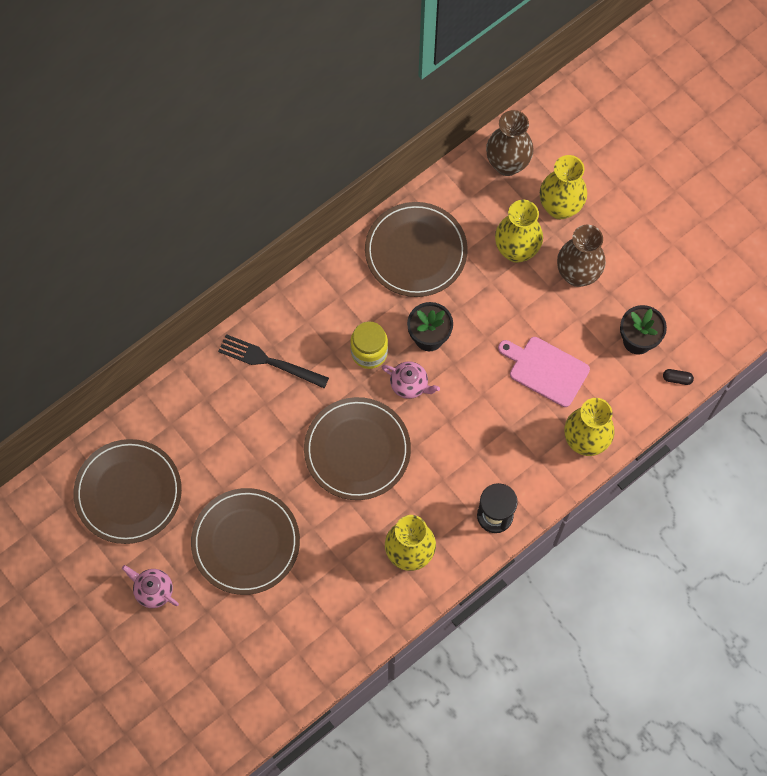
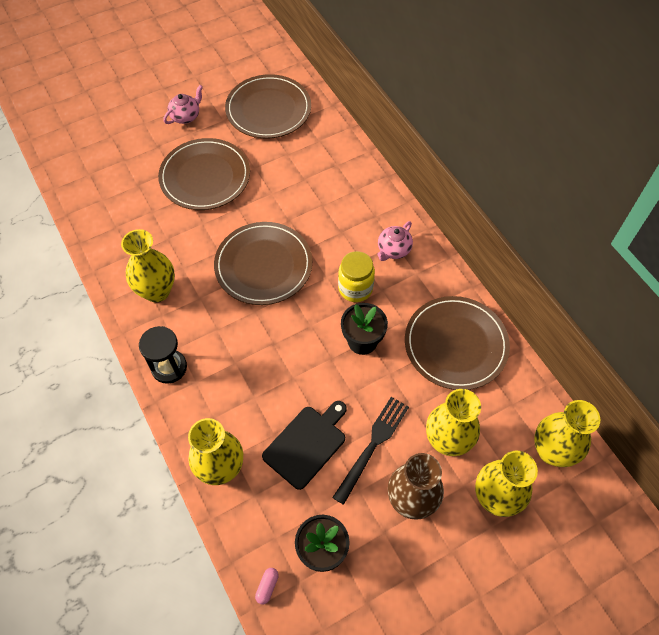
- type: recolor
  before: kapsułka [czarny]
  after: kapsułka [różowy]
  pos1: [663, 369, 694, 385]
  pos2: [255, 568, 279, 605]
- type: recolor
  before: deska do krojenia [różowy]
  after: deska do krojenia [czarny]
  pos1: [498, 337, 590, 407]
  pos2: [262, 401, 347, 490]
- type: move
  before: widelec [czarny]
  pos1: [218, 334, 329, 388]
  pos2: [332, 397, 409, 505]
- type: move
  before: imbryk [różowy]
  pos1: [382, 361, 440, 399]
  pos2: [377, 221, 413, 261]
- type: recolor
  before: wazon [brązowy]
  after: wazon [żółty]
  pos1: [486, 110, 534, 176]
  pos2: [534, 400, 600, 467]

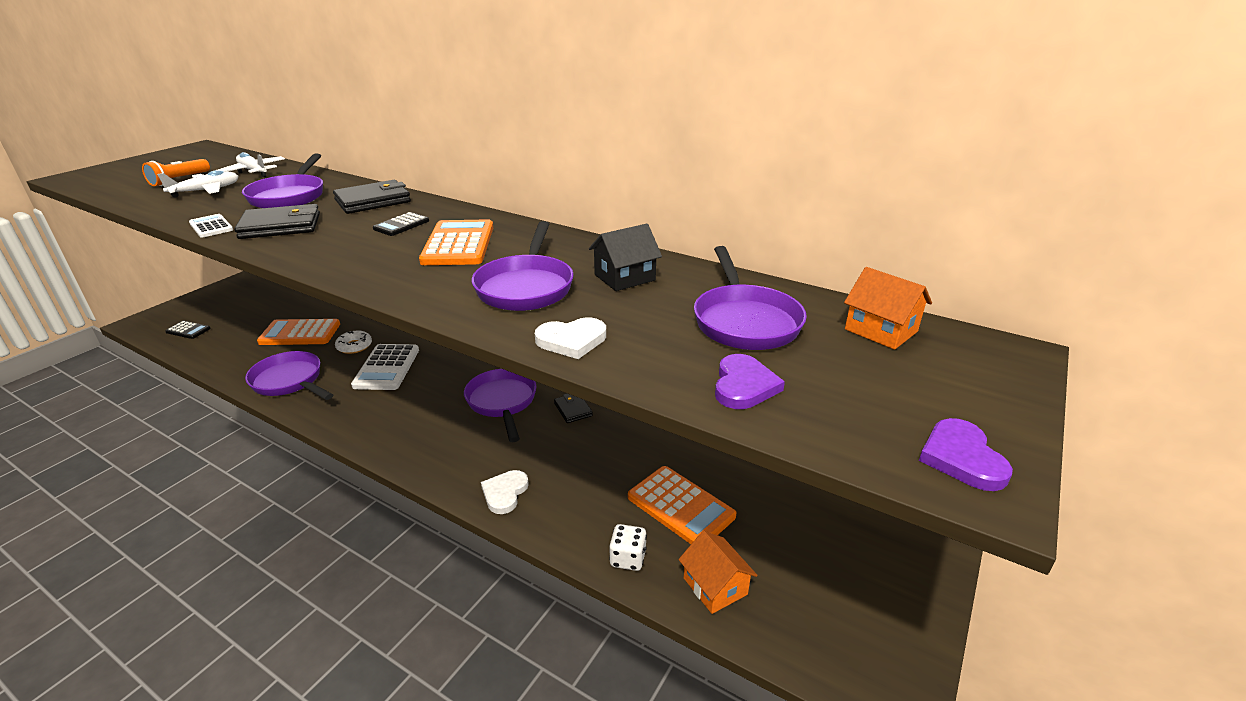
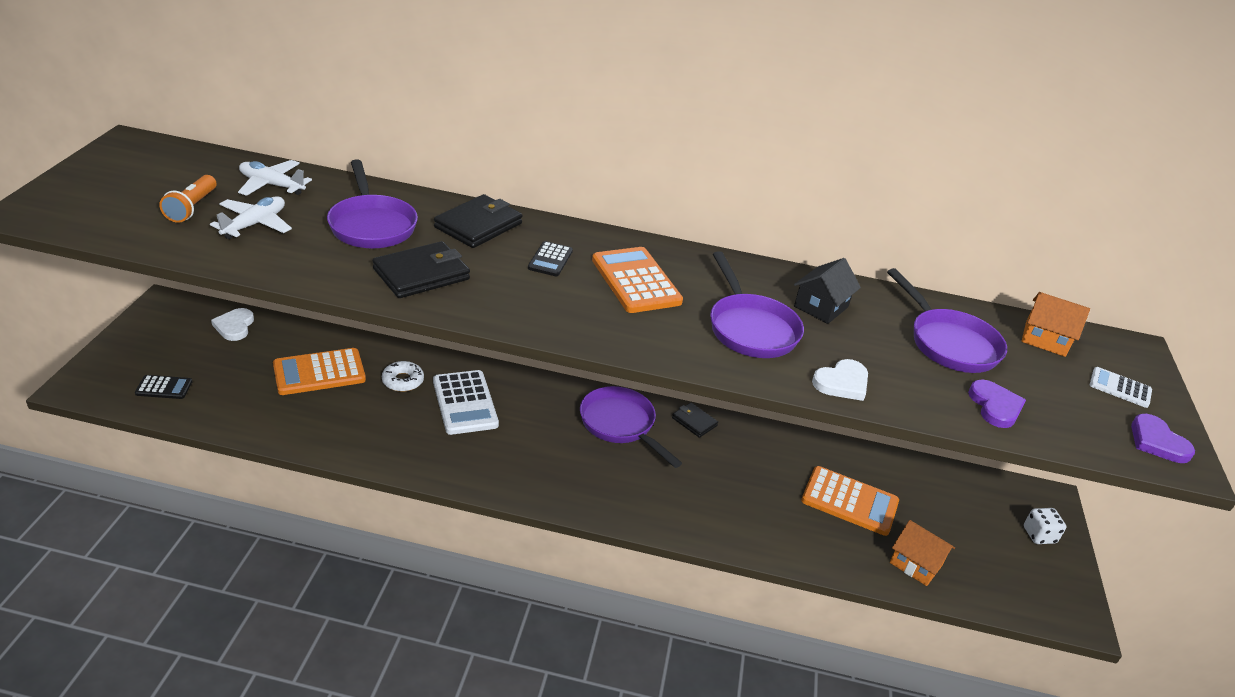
- type: move
  before: serce [biały]
  pos1: [481, 470, 529, 514]
  pos2: [211, 308, 254, 341]
- type: move
  before: kostka do gry [biały]
  pos1: [609, 524, 647, 571]
  pos2: [1024, 508, 1067, 544]
- type: move
  before: kalkulator [biały]
  pos1: [189, 214, 233, 238]
  pos2: [1090, 367, 1152, 408]
- type: delete
  before: patelnia [fioletowy]
  pos1: [245, 351, 333, 400]

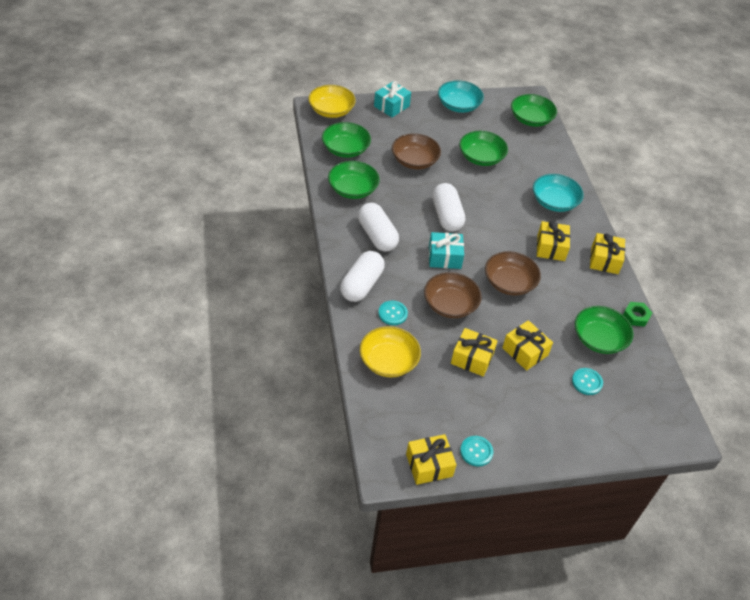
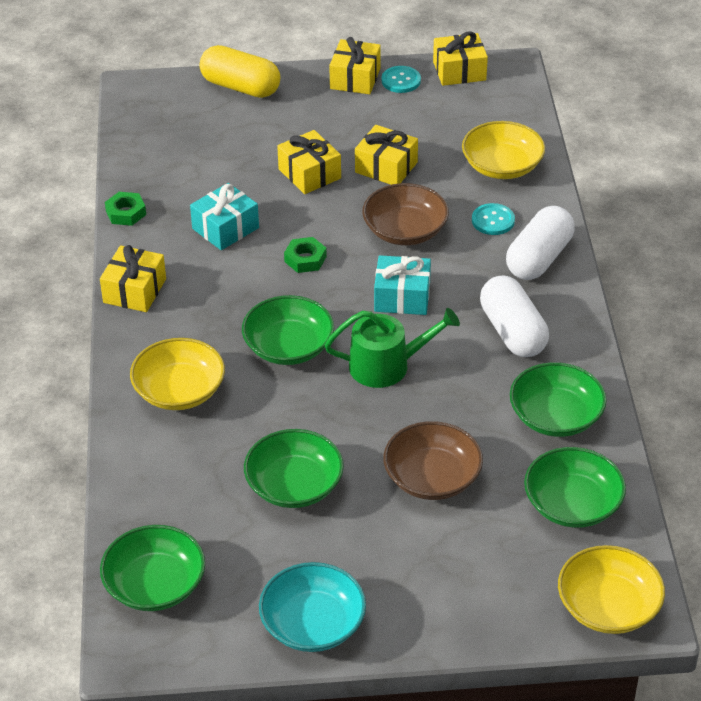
- type: recolor
  before: miska [turkusowy]
  after: miska [żółty]
  pos1: [533, 174, 584, 212]
  pos2: [130, 338, 225, 410]
- type: move
  before: prezent [turkusowy]
  pos1: [374, 81, 411, 117]
  pos2: [190, 183, 259, 250]
- type: insert
  after: kapsułka [żółty]
  pos2: [199, 45, 280, 98]
- type: move
  before: miska [zielony]
  pos1: [575, 306, 634, 354]
  pos2: [242, 295, 334, 365]
- type: replace
  before: miska [brązowy]
  after: nakrętka [zielony]
  pos1: [485, 251, 541, 295]
  pos2: [284, 237, 327, 273]
- type: replace
  before: kapsułka [biały]
  after: konewka [zielony]
  pos1: [432, 183, 465, 232]
  pos2: [325, 308, 460, 388]
- type: move
  before: prezent [żółty]
  pos1: [537, 221, 570, 261]
  pos2: [329, 37, 381, 94]
- type: delete
  before: guzik [turkusowy]
  pos1: [572, 368, 603, 395]

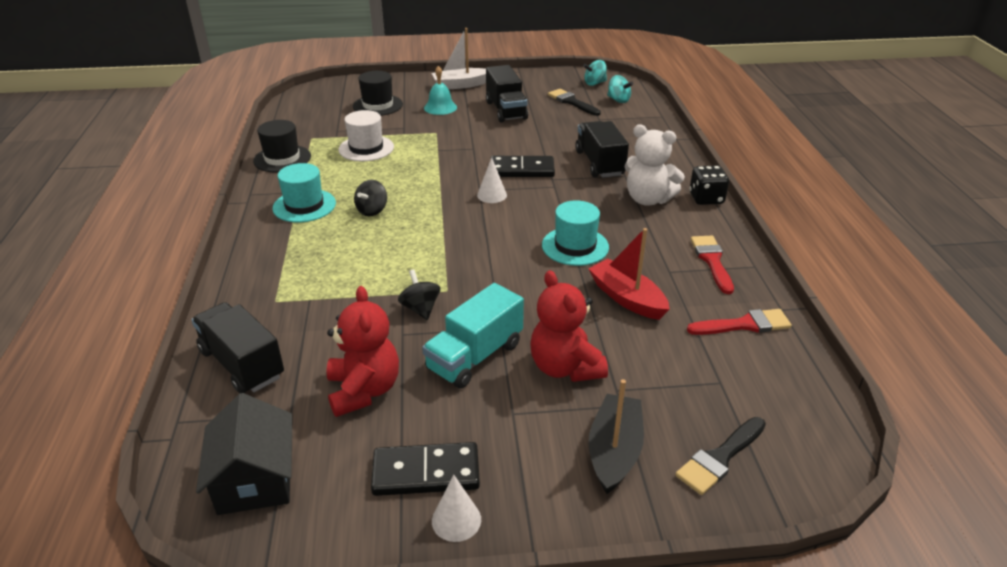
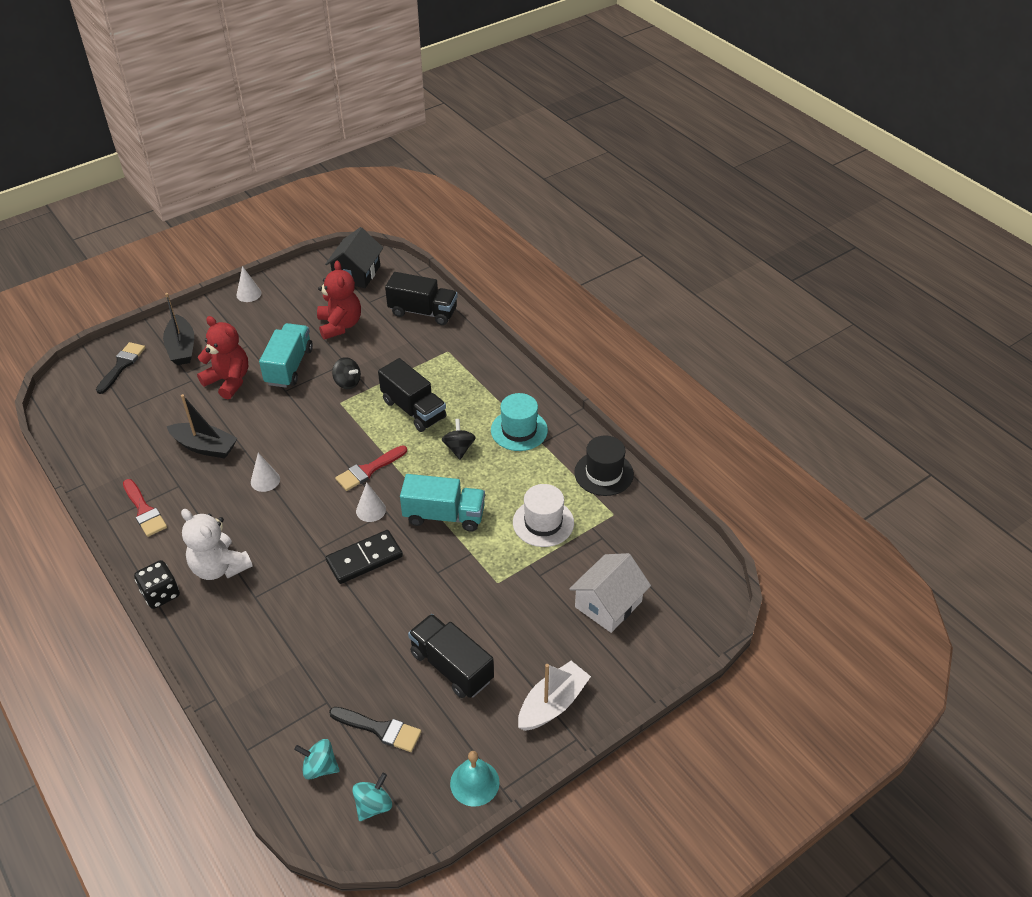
- type: recolor
  before: łódka [czerwony]
  after: łódka [czarny]
  pos1: [588, 228, 670, 320]
  pos2: [167, 394, 238, 459]
- type: rotate
  before: miś [biały]
  pos1: [624, 124, 685, 206]
  pos2: [181, 509, 253, 580]
  turn: -135
- type: replace
  before: kapelusz [turkusowy]
  after: stożek [biały]
  pos1: [542, 200, 609, 266]
  pos2: [251, 453, 280, 492]
- type: rotate
  before: miś [czerwony]
  pos1: [327, 286, 399, 417]
  pos2: [317, 261, 361, 340]
  turn: -150
- type: rotate
  before: domek [czarny]
  pos1: [196, 393, 293, 515]
  pos2: [325, 227, 383, 288]
  turn: 60
- type: move
  before: pędzel [czerwony]
  pos1: [687, 309, 792, 335]
  pos2: [335, 445, 407, 491]
- type: move
  before: ciężarówka [czarny]
  pos1: [575, 121, 629, 178]
  pos2: [378, 358, 446, 432]
- type: insert
  after: ciężarówka [turkusowy]
  pos2: [400, 474, 485, 532]
- type: move
  before: dzwonek [turkusowy]
  pos1: [424, 66, 457, 115]
  pos2: [450, 751, 500, 807]
- type: replace
  before: kapelusz [czarny]
  after: domek [biały]
  pos1: [353, 71, 403, 116]
  pos2: [569, 553, 651, 633]
- type: delete
  before: kostka domina [czarny]
  pos1: [371, 442, 480, 496]

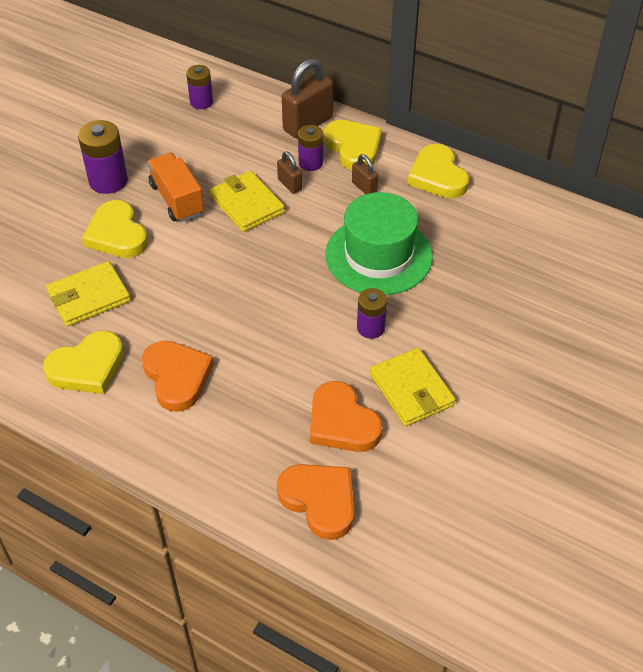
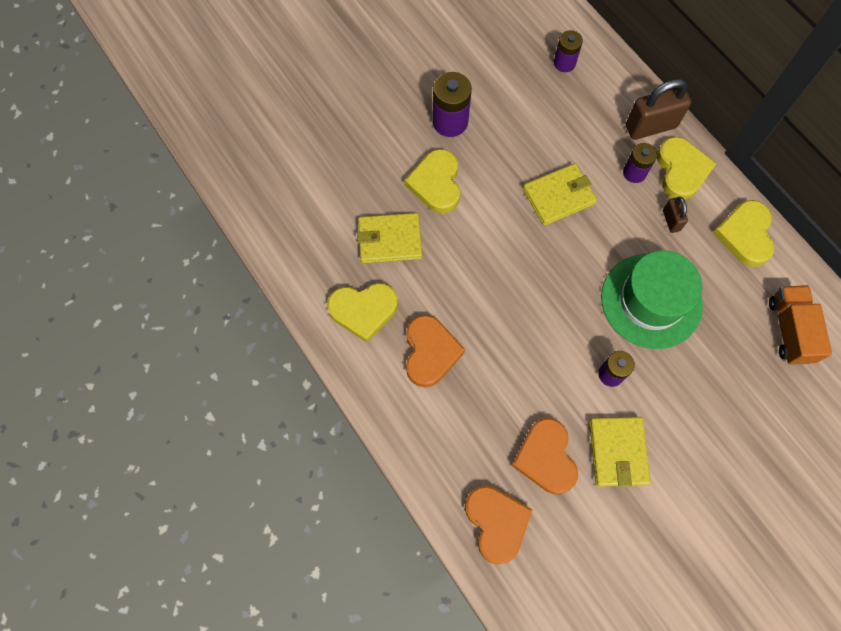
- type: rotate
  before: portfel [żółty]
  pos1: [210, 171, 285, 232]
  pos2: [523, 163, 597, 226]
  turn: 75
- type: move
  before: ciężarówka [pomarańczowy]
  pos1: [147, 153, 204, 222]
  pos2: [769, 285, 832, 365]
- type: delete
  before: kłódka [brązowy]
  pos1: [277, 151, 302, 194]

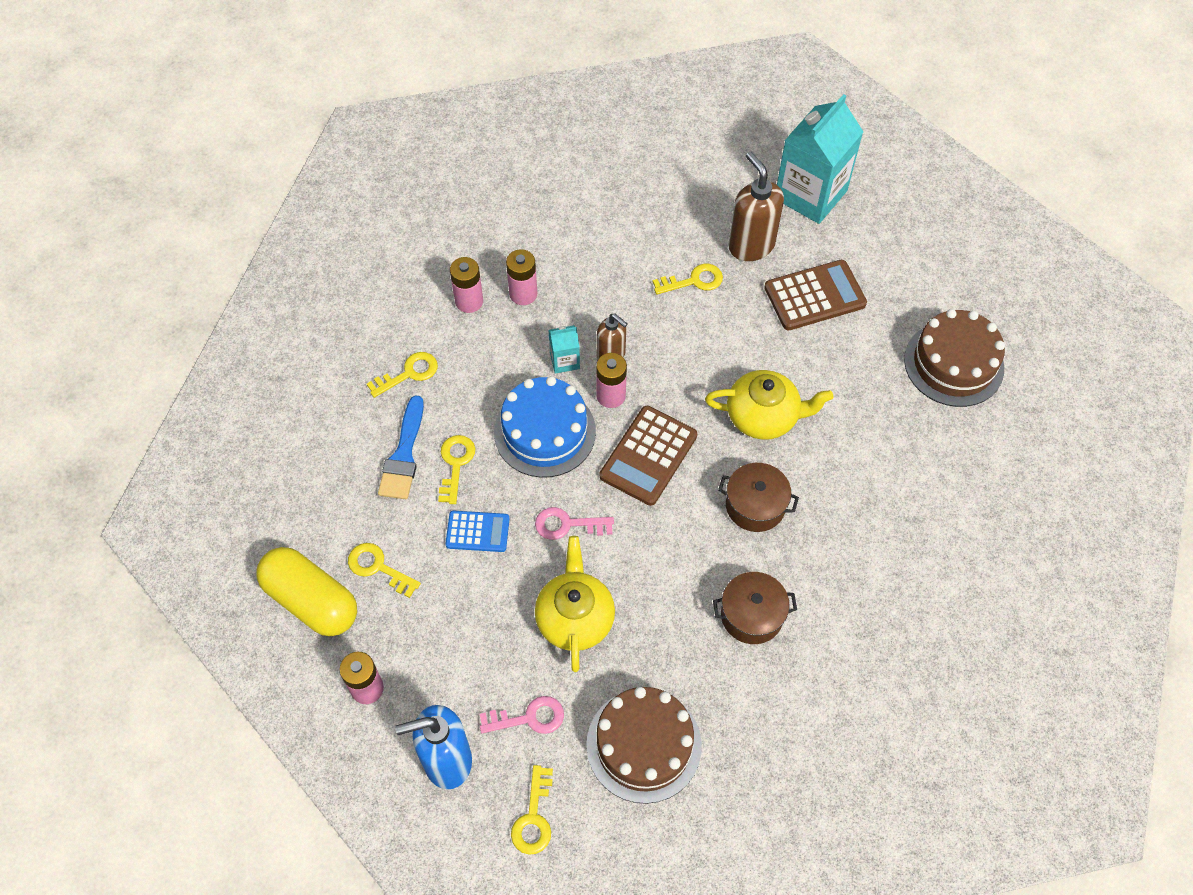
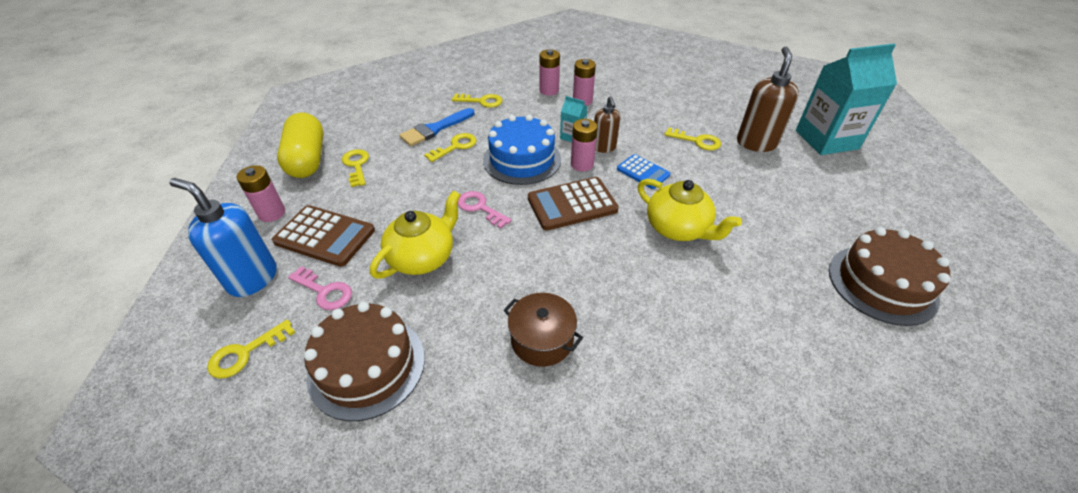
- type: move
  before: kalkulator [brązowy]
  pos1: [764, 260, 867, 330]
  pos2: [272, 205, 375, 267]
- type: move
  before: kalkulator [niebieski]
  pos1: [445, 511, 510, 552]
  pos2: [617, 154, 670, 189]
- type: delete
  before: garnek [brązowy]
  pos1: [718, 463, 799, 532]

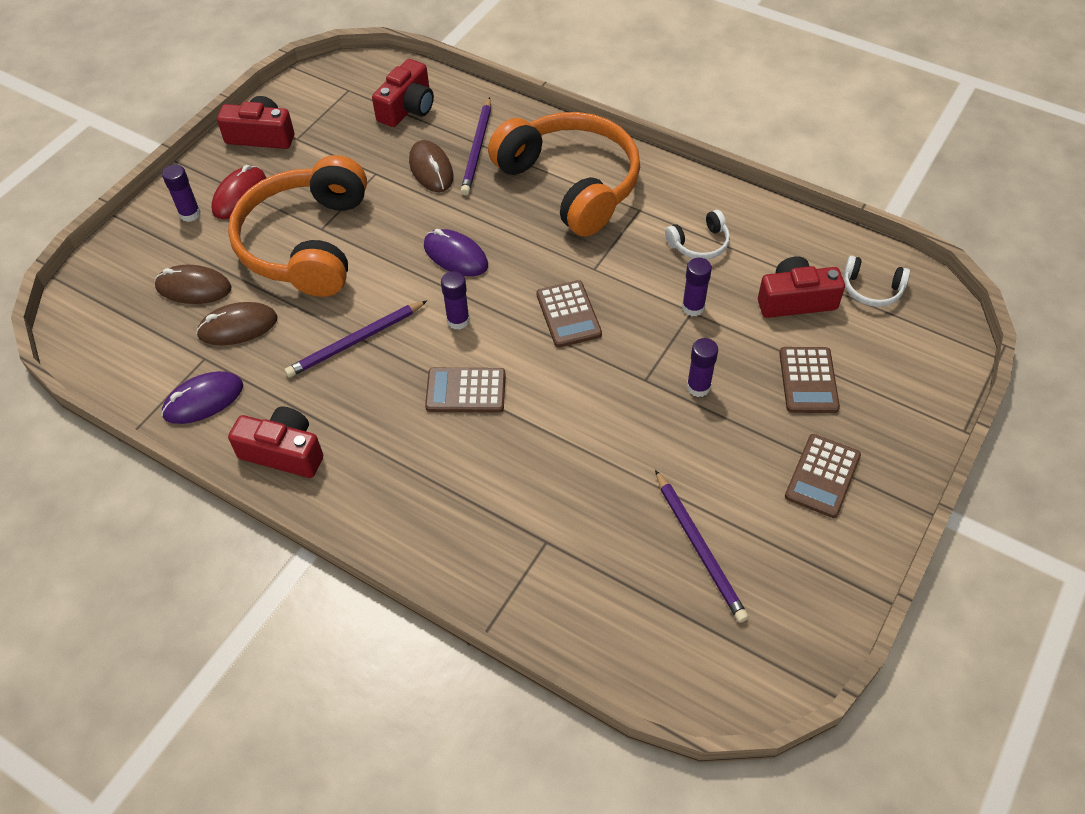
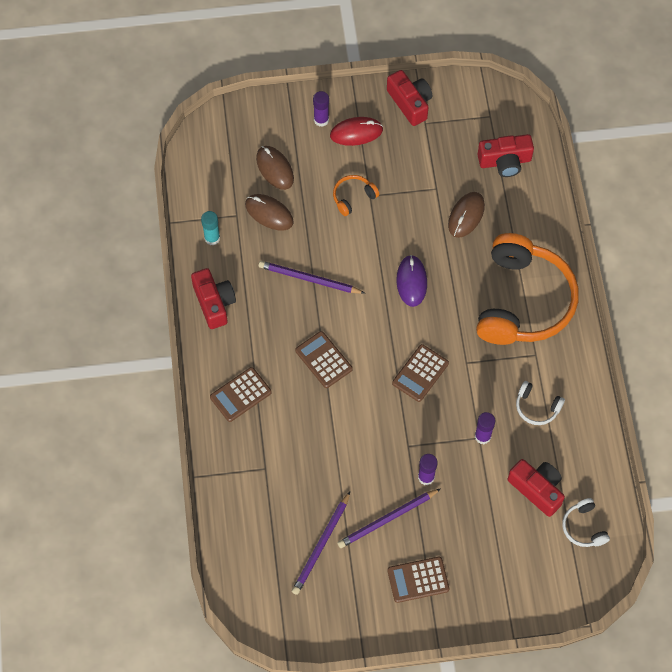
- type: replace
  before: myszka [fioletowy]
  after: klej w sztyfcie [turkusowy]
  pos1: [161, 371, 243, 424]
  pos2: [201, 211, 220, 245]
- type: move
  before: kalkulator [brązowy]
  pos1: [779, 347, 840, 413]
  pos2: [210, 367, 272, 422]
- type: resize
  before: słuchawki [pomarańczowy]
  pos1: [228, 155, 367, 297]
  pos2: [333, 175, 379, 216]
  scale: 0.4
- type: move
  before: ołówek [fioletowy]
  pos1: [461, 97, 491, 195]
  pos2: [337, 488, 441, 548]
- type: delete
  before: klej w sztyfcie [fioletowy]
  pos1: [441, 271, 470, 330]

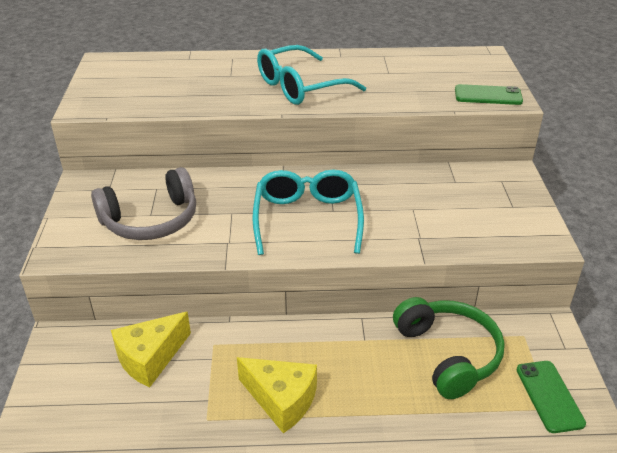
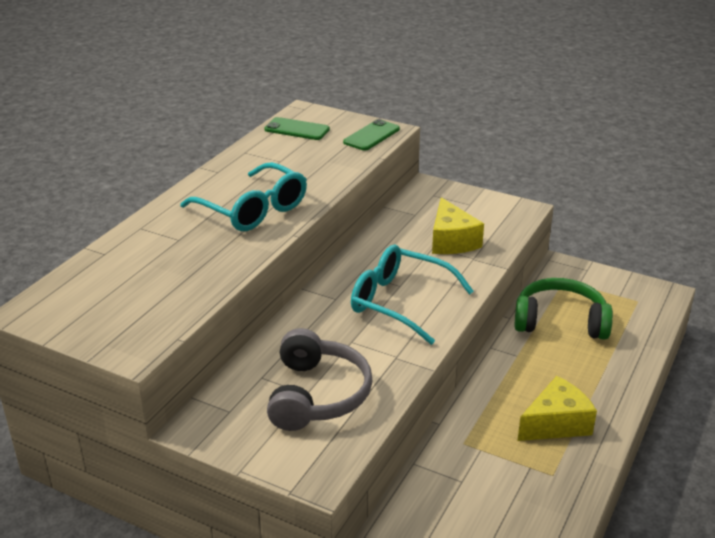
- type: rotate
  before: okulary [turkusowy]
  pos1: [257, 45, 366, 105]
  pos2: [180, 162, 307, 231]
  turn: -45
- type: move
  before: telefon [zielony]
  pos1: [516, 361, 586, 433]
  pos2: [264, 117, 330, 140]
- type: move
  before: ser [żółty]
  pos1: [111, 312, 191, 388]
  pos2: [432, 197, 484, 254]

